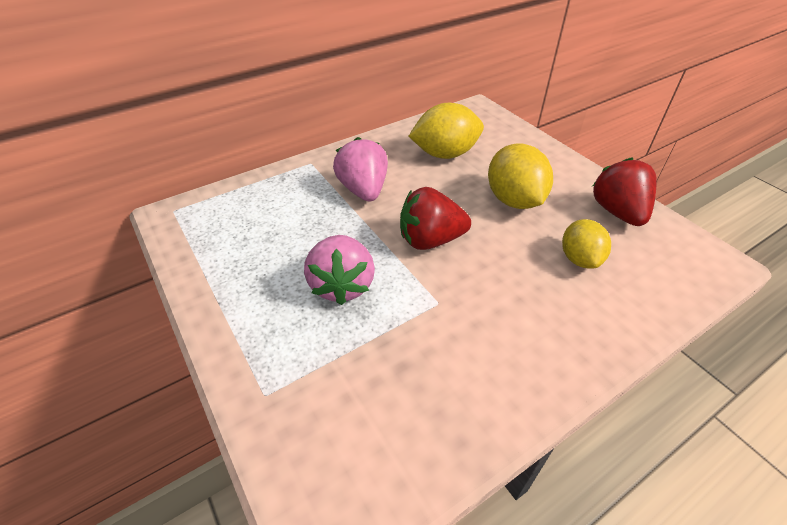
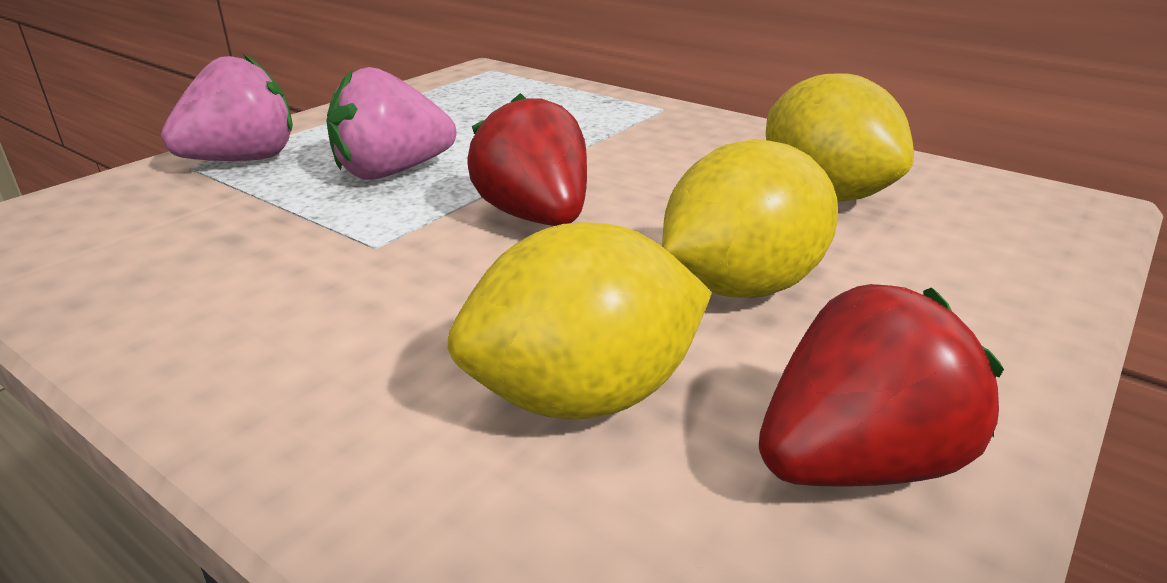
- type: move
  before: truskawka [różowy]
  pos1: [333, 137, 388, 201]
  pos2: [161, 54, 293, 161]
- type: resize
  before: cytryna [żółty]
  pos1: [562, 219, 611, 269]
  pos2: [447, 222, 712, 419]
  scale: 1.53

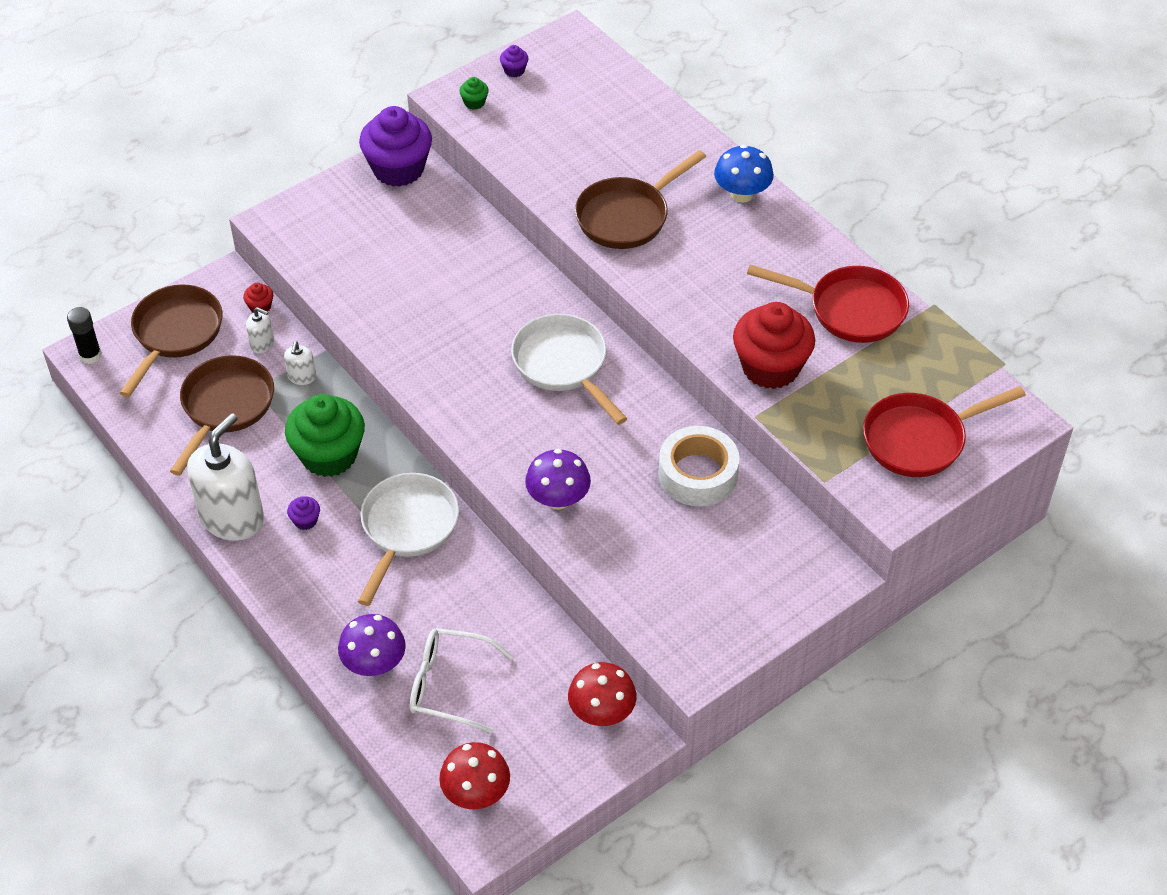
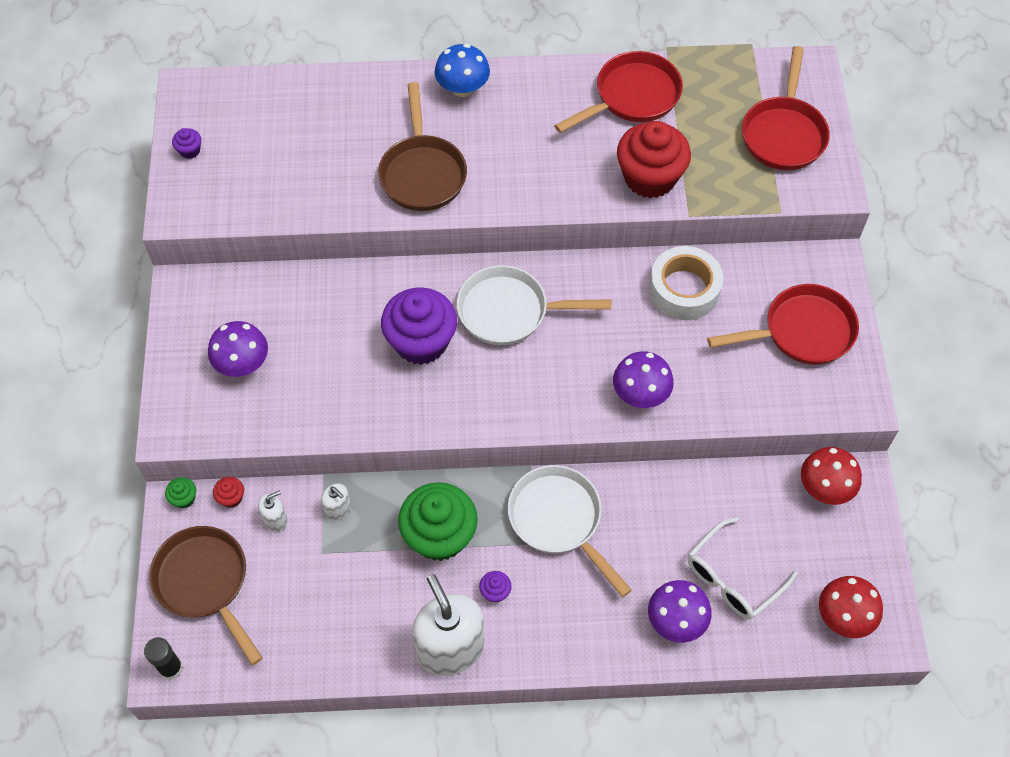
- type: move
  before: muffinka [zielony]
  pos1: [459, 77, 489, 110]
  pos2: [165, 477, 196, 509]
- type: insert
  after: grzyb [fioletowy]
  pos2: [208, 321, 268, 377]
- type: move
  before: muffinka [fioletowy]
  pos1: [359, 106, 432, 187]
  pos2: [381, 288, 457, 365]
- type: insert
  after: patelnia [czerwony]
  pos2: [707, 284, 859, 365]
- type: delete
  before: patelnia [brązowy]
  pos1: [170, 355, 274, 476]

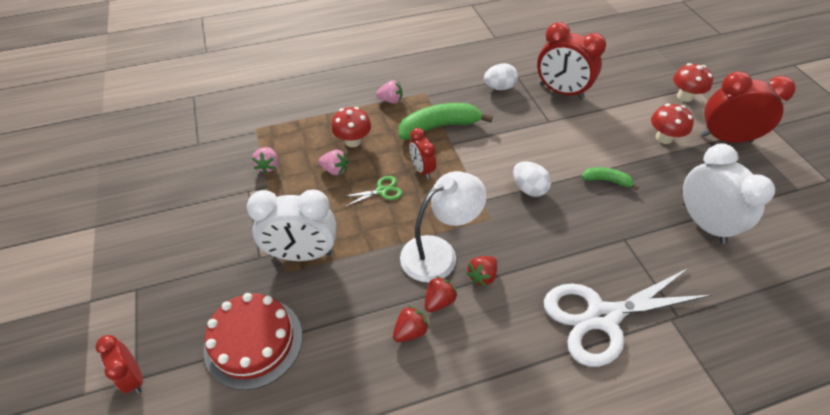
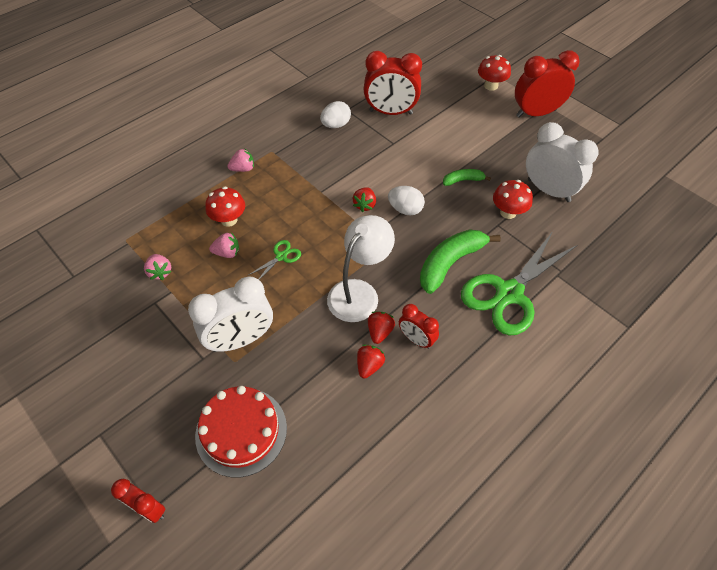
- type: move
  before: truskawka [czerwony]
  pos1: [466, 256, 497, 287]
  pos2: [353, 187, 376, 212]
- type: move
  before: budzik [czerwony]
  pos1: [409, 128, 436, 179]
  pos2: [399, 304, 439, 349]
- type: move
  before: banan [zielony]
  pos1: [399, 103, 493, 140]
  pos2: [420, 230, 501, 294]
- type: recolor
  before: nożyczki [biały]
  after: nożyczki [zielony]
  pos1: [544, 268, 711, 367]
  pos2: [461, 231, 577, 336]
- type: move
  before: grzyb [czerwony]
  pos1: [651, 104, 694, 144]
  pos2: [493, 180, 533, 219]

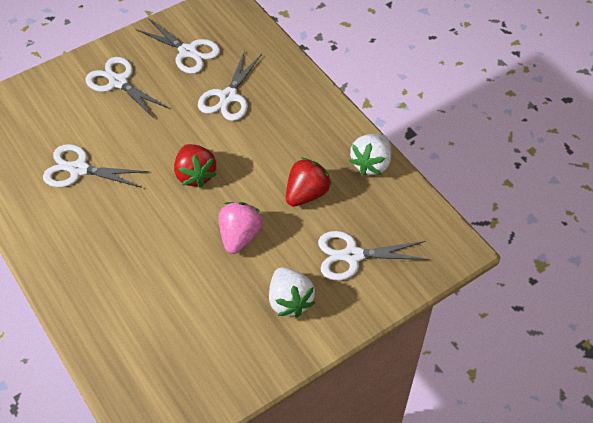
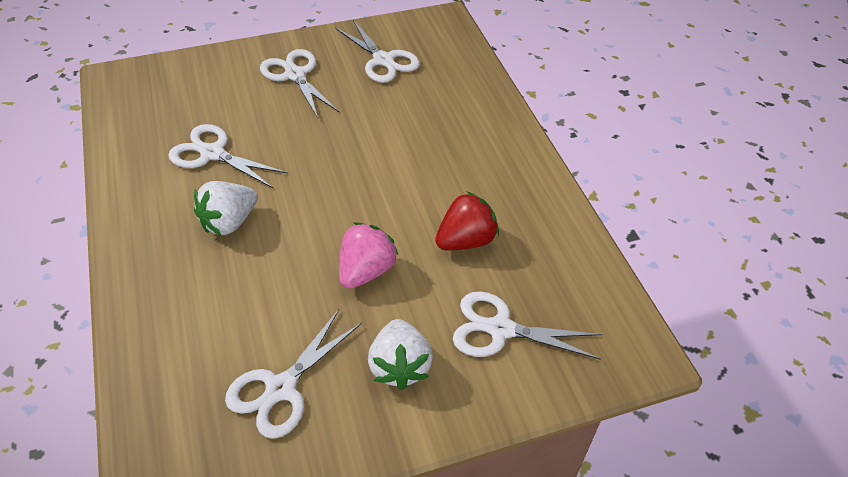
- type: move
  before: truskawka [biały]
  pos1: [349, 134, 391, 176]
  pos2: [194, 181, 258, 236]
- type: move
  before: nożyczki [biały]
  pos1: [198, 50, 262, 121]
  pos2: [225, 309, 362, 439]
- type: delete
  before: truskawka [czerwony]
  pos1: [174, 144, 217, 188]

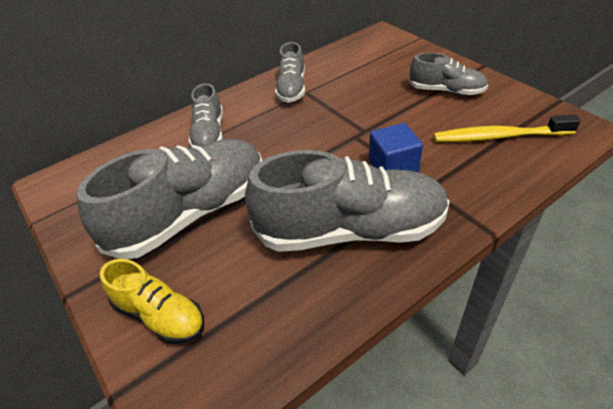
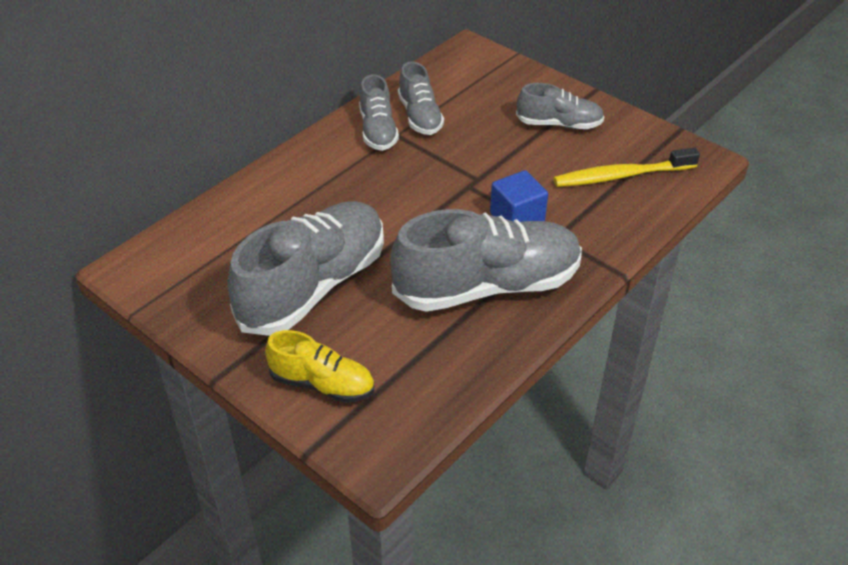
- type: move
  before: but [szary]
  pos1: [188, 83, 223, 148]
  pos2: [398, 62, 444, 135]

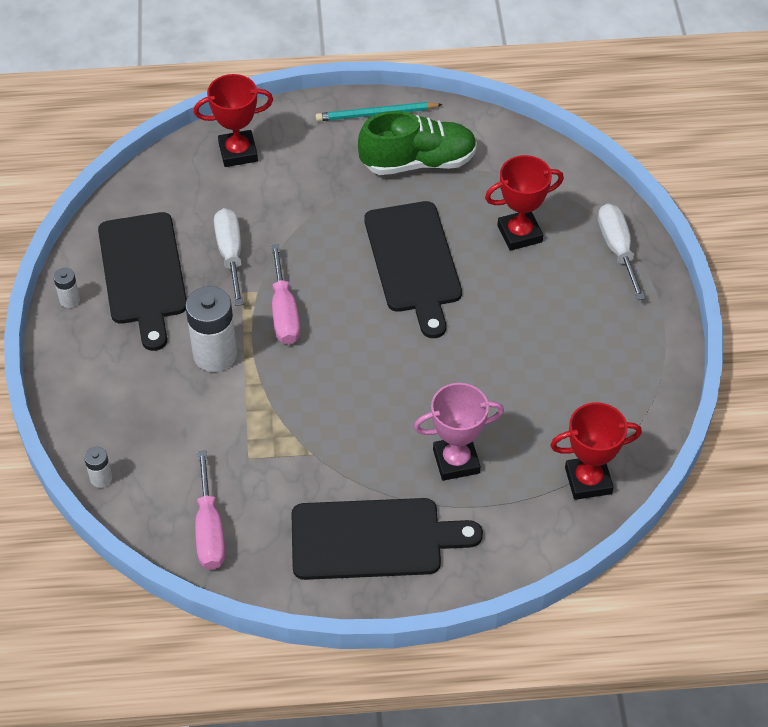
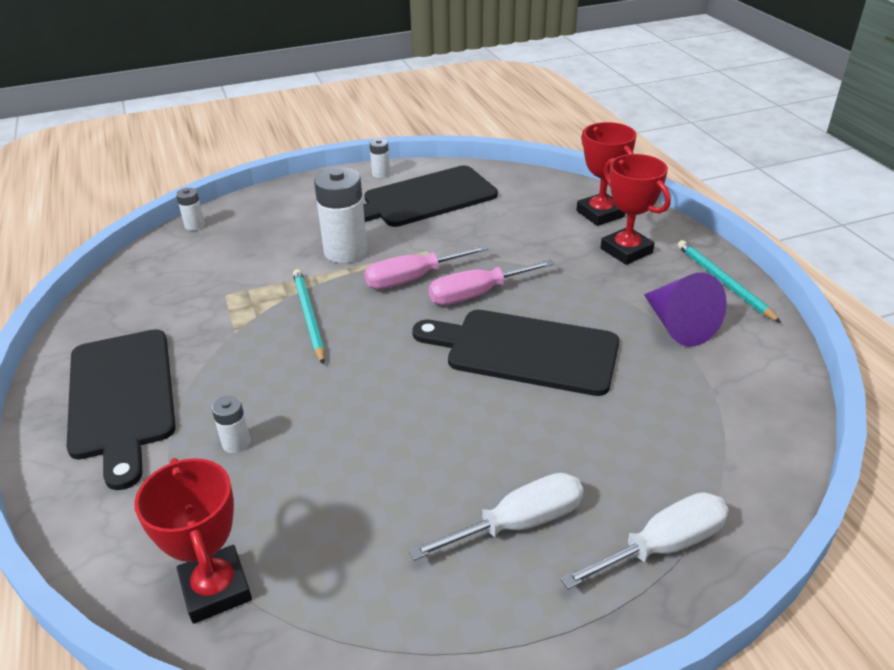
- type: replace
  before: puchar [różowy]
  after: bateria [biały]
  pos1: [414, 383, 504, 481]
  pos2: [212, 396, 250, 453]
- type: insert
  after: ołówek [turkusowy]
  pos2: [293, 269, 325, 364]
- type: move
  before: śrubokręt [biały]
  pos1: [214, 208, 244, 306]
  pos2: [409, 473, 583, 561]
- type: rotate
  before: deska do krojenia [czarny]
  pos1: [364, 201, 462, 338]
  pos2: [412, 310, 619, 396]
  turn: 45
- type: move
  before: śrubokręt [różowy]
  pos1: [195, 450, 225, 570]
  pos2: [428, 259, 554, 305]
- type: move
  before: puchar [czerwony]
  pos1: [485, 155, 564, 251]
  pos2: [601, 154, 671, 265]
- type: replace
  before: but [zielony]
  after: stożek [fioletowy]
  pos1: [358, 111, 477, 175]
  pos2: [644, 273, 727, 346]

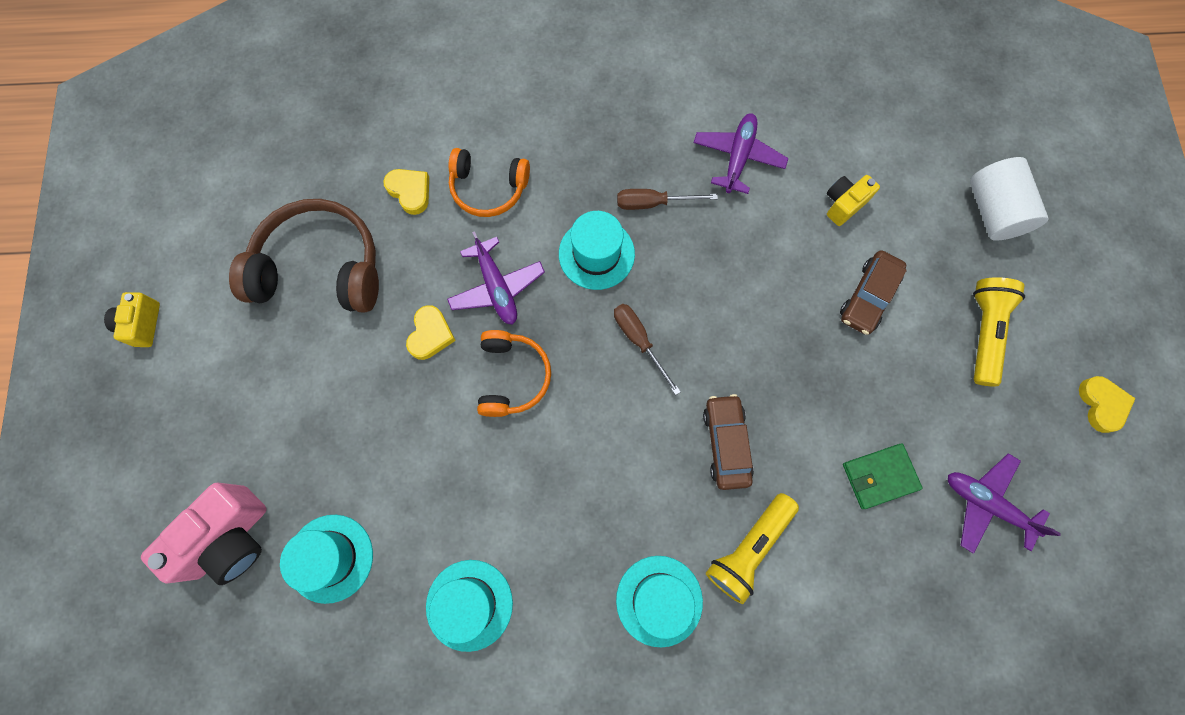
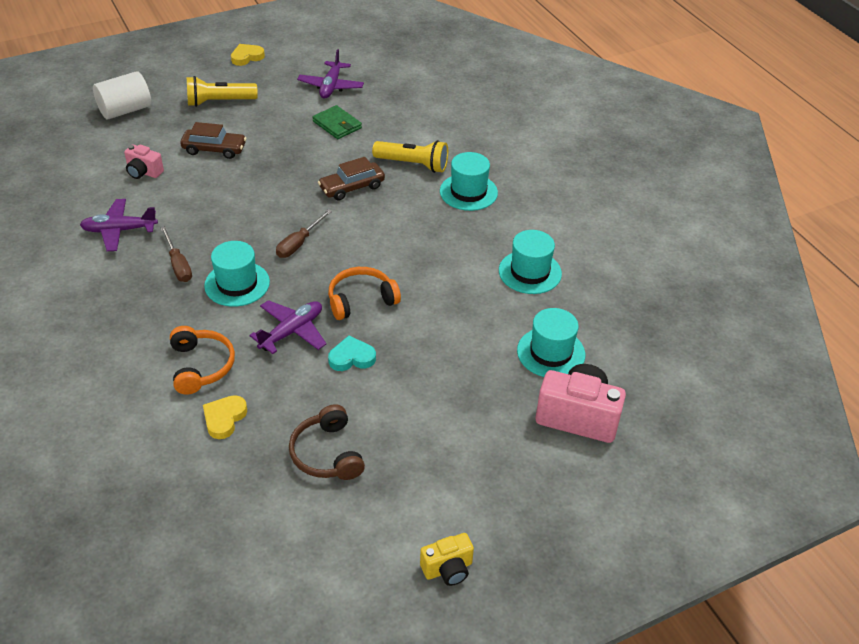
- type: recolor
  before: aparat fotograficzny [żółty]
  after: aparat fotograficzny [różowy]
  pos1: [827, 175, 880, 226]
  pos2: [124, 144, 164, 179]
- type: resize
  before: słuchawki [brązowy]
  pos1: [229, 199, 379, 313]
  pos2: [289, 404, 365, 480]
  scale: 0.62
- type: recolor
  before: serce [żółty]
  after: serce [turkusowy]
  pos1: [406, 305, 456, 360]
  pos2: [328, 336, 376, 371]

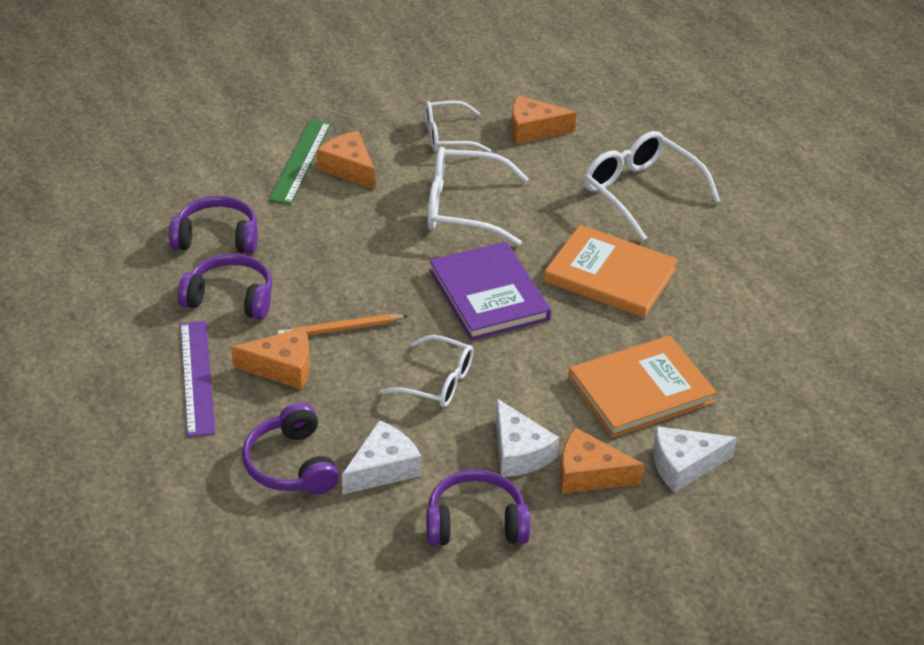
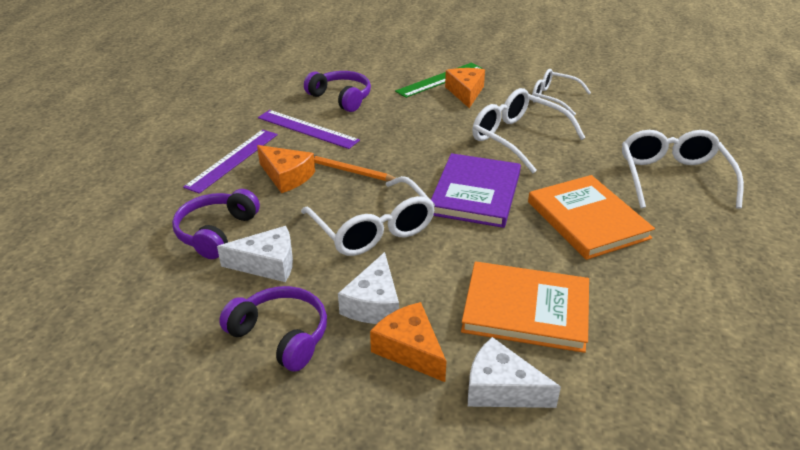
- type: replace
  before: słuchawki [fioletowy]
  after: linijka [fioletowy]
  pos1: [178, 254, 272, 320]
  pos2: [258, 110, 360, 149]
- type: resize
  before: okulary [biały]
  pos1: [380, 335, 474, 407]
  pos2: [301, 176, 435, 256]
  scale: 1.53
- type: delete
  before: ser [pomarańczowy]
  pos1: [511, 95, 577, 144]

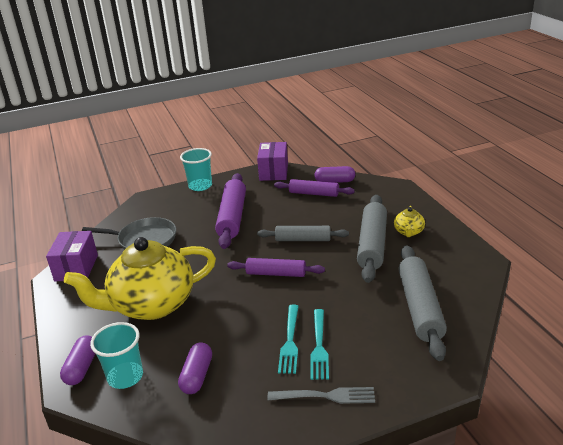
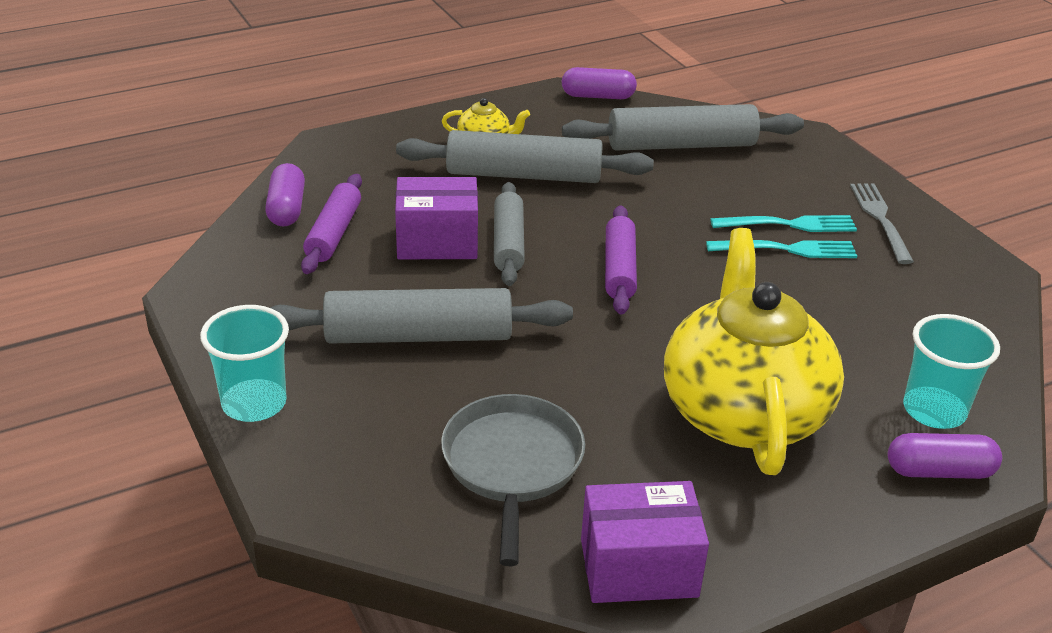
- type: recolor
  before: wałek do ciasta [fioletowy]
  after: wałek do ciasta [szary]
  pos1: [215, 173, 246, 249]
  pos2: [270, 288, 573, 344]
- type: move
  before: pudełko [fioletowy]
  pos1: [257, 142, 288, 181]
  pos2: [395, 177, 478, 259]
- type: move
  before: kapsułka [fioletowy]
  pos1: [178, 343, 212, 394]
  pos2: [562, 67, 637, 99]
- type: rotate
  before: imbryk [żółty]
  pos1: [64, 237, 216, 320]
  pos2: [664, 228, 844, 475]
  turn: -150

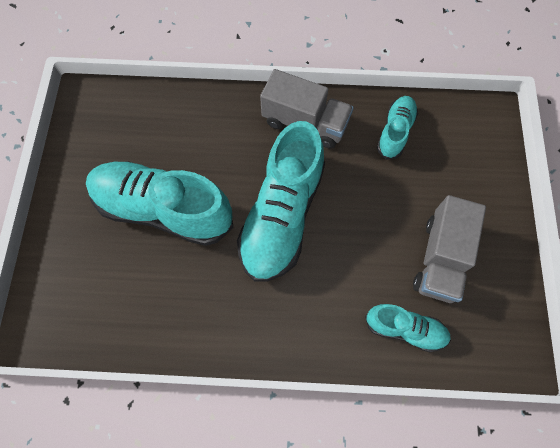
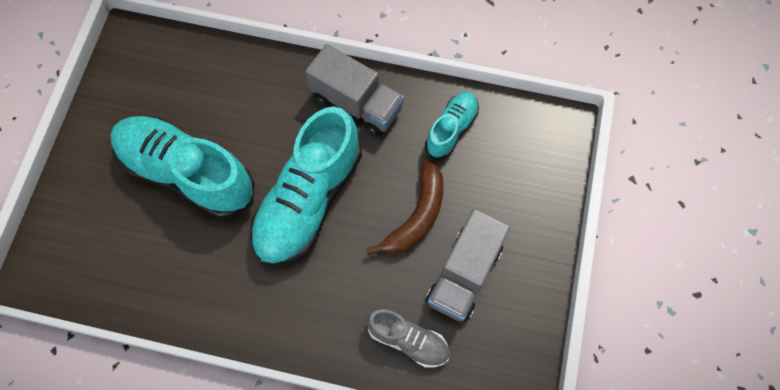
- type: insert
  after: banan [brązowy]
  pos2: [366, 160, 444, 255]
- type: recolor
  before: but [turkusowy]
  after: but [szary]
  pos1: [365, 304, 451, 352]
  pos2: [367, 309, 450, 368]

